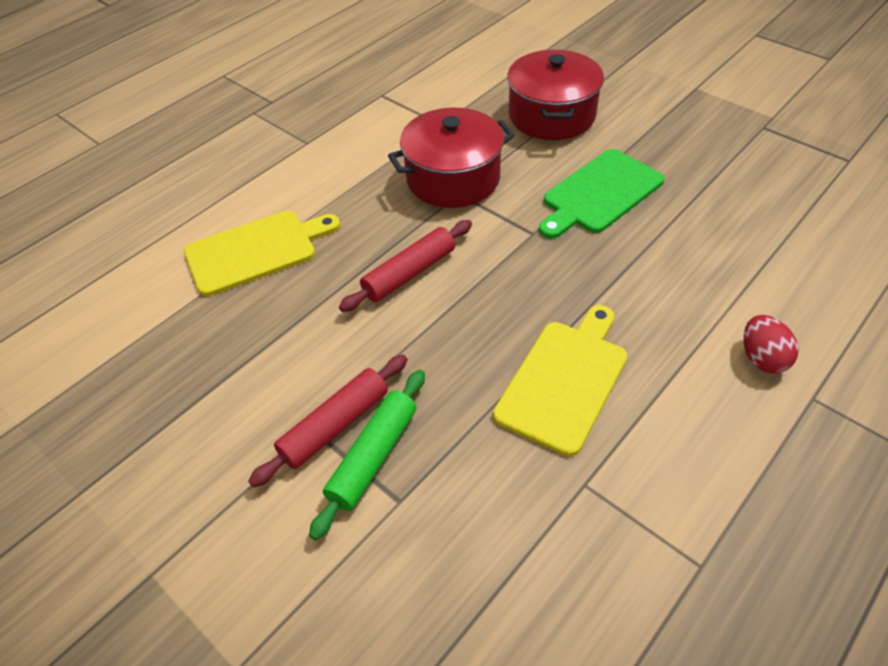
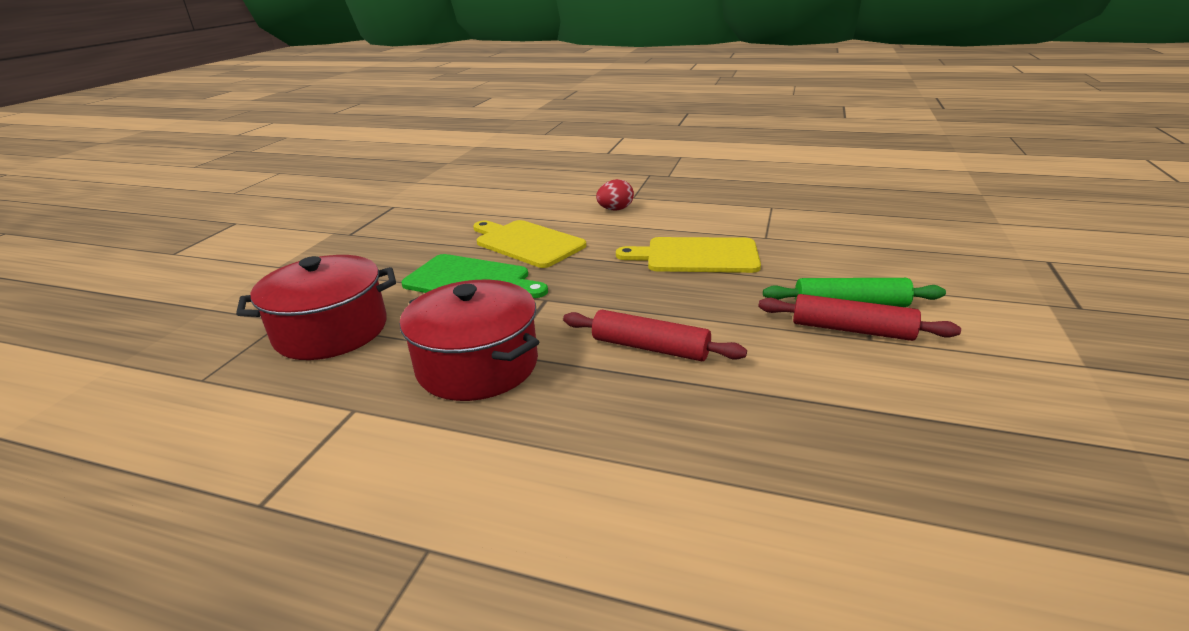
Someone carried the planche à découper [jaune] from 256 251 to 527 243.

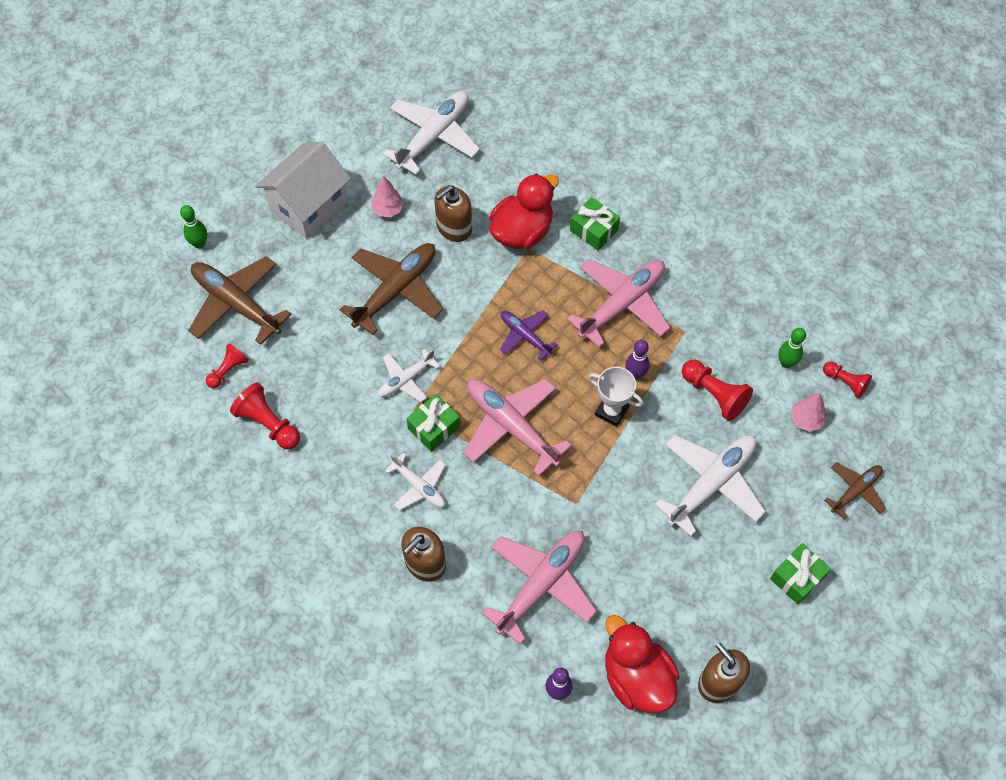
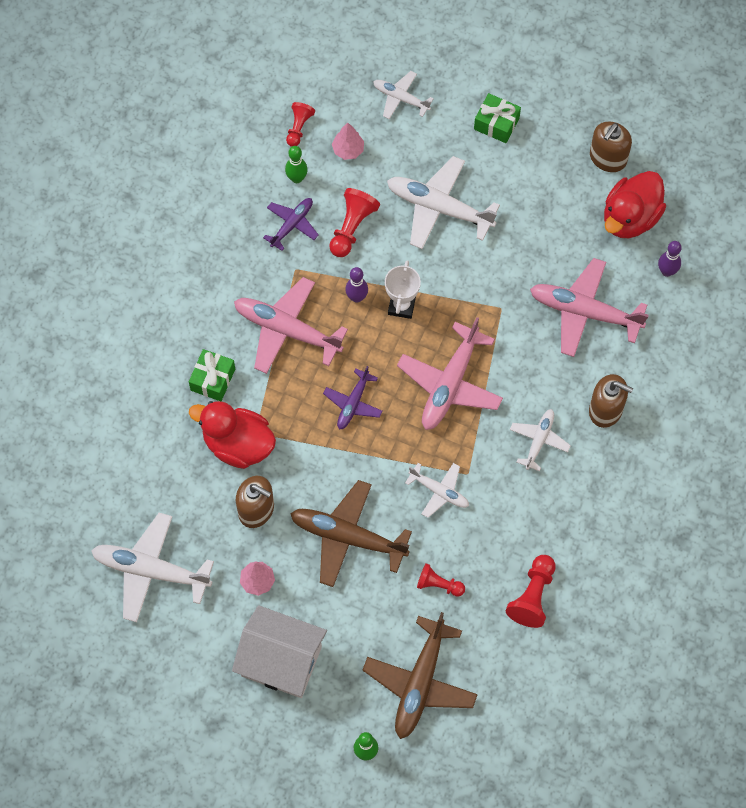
Someone carried the pion [rouge] from 228 370 to 438 584.
Someone took away the cadeau [vert] at 434 427.
Someone repainted the avion [marron] at 855 491, which became the avion [blanc] at 401 98.
Someone put down the avion [violet] at 292 225.

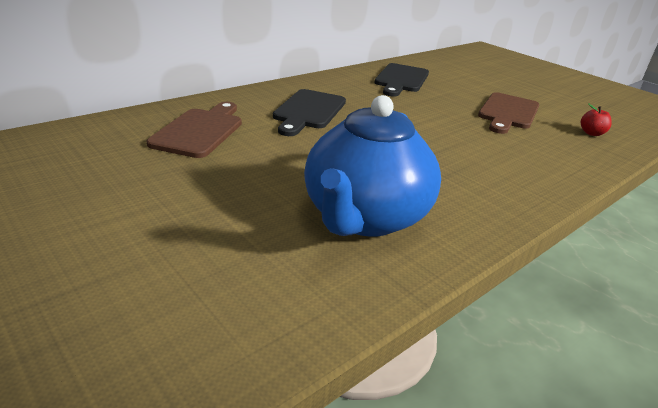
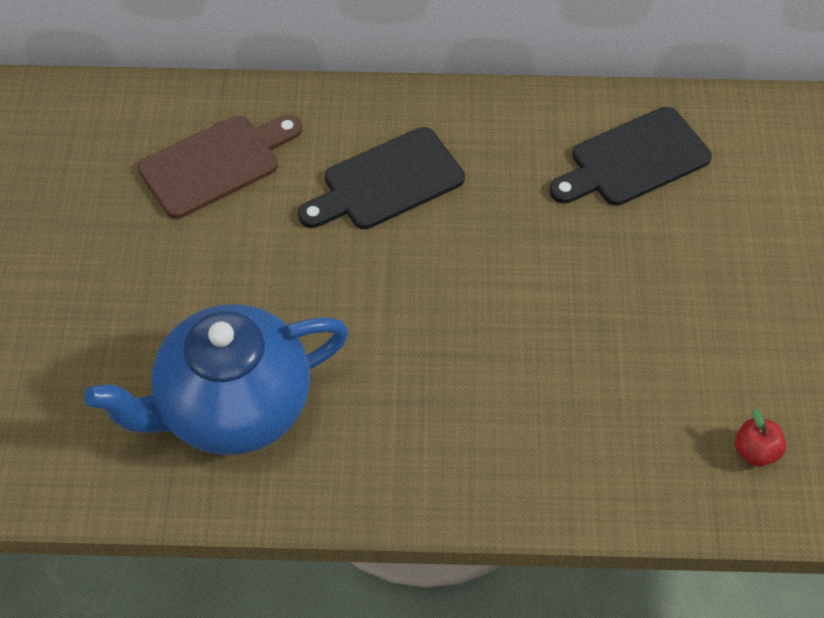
Someone took away the planche à découper [marron] at 508 112.

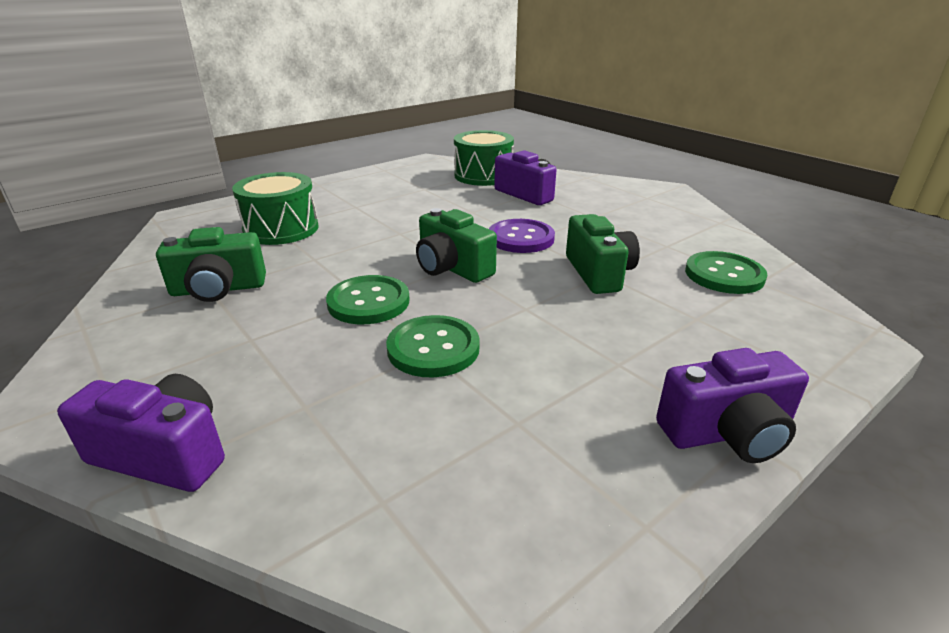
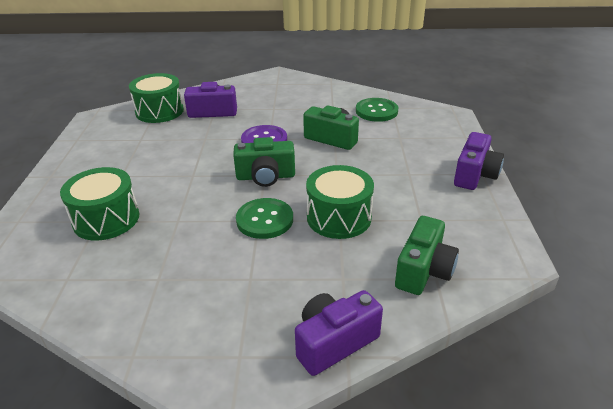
Someone carried the appareil photo [vert] from 218 289 to 423 270.
Someone swapped the bouton [vert] at 433 348 for the tambour [vert] at 339 217.

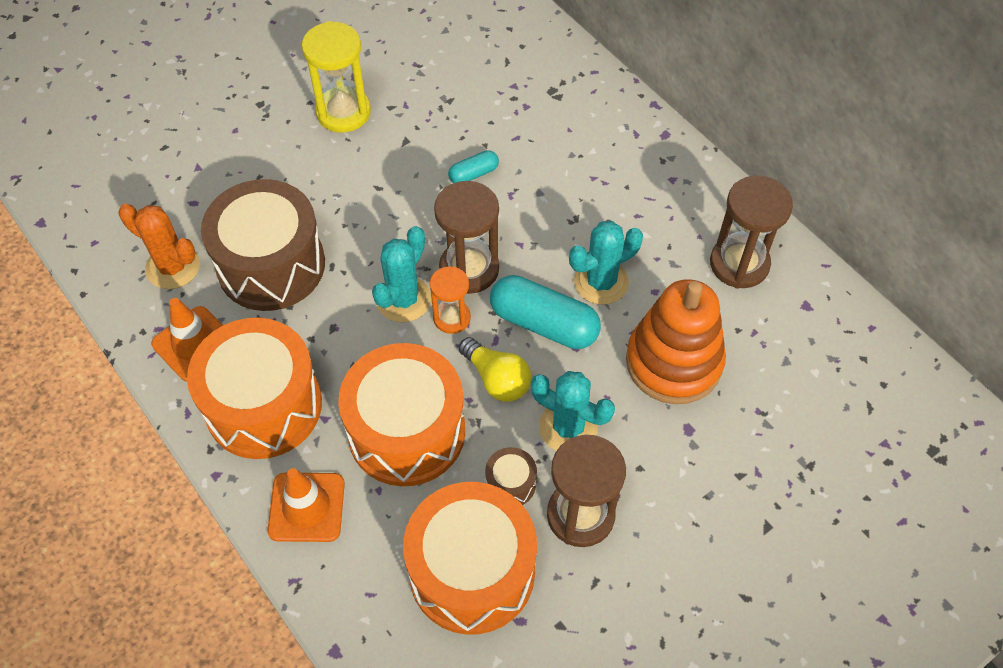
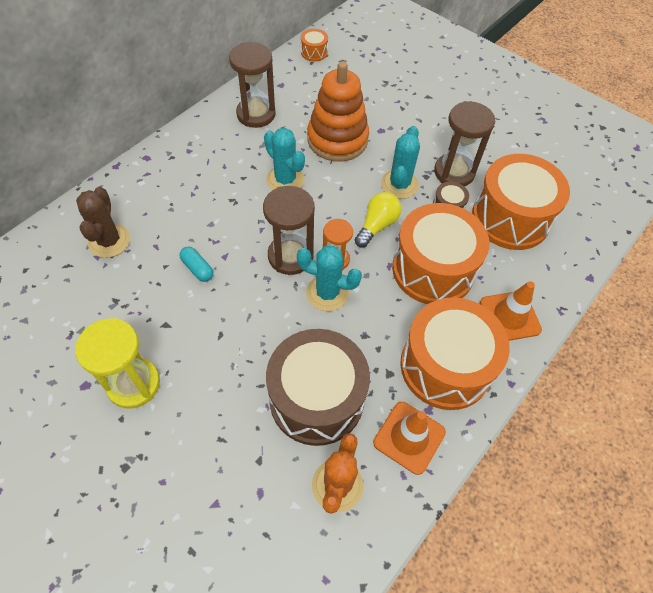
Someone took away the gélule [turquoise] at 543 324.
Someone put down the cactus [marron] at 109 241.
Someone put down the tambour [orange] at 314 52.

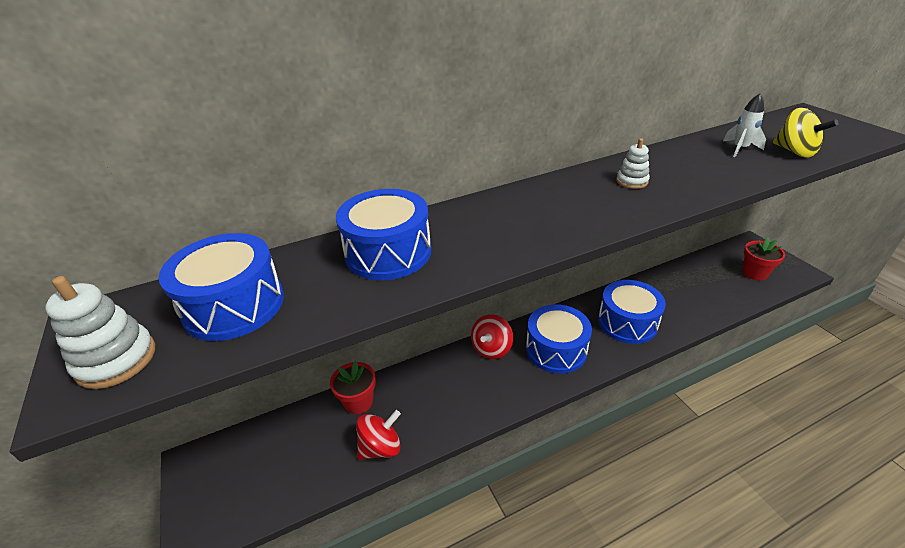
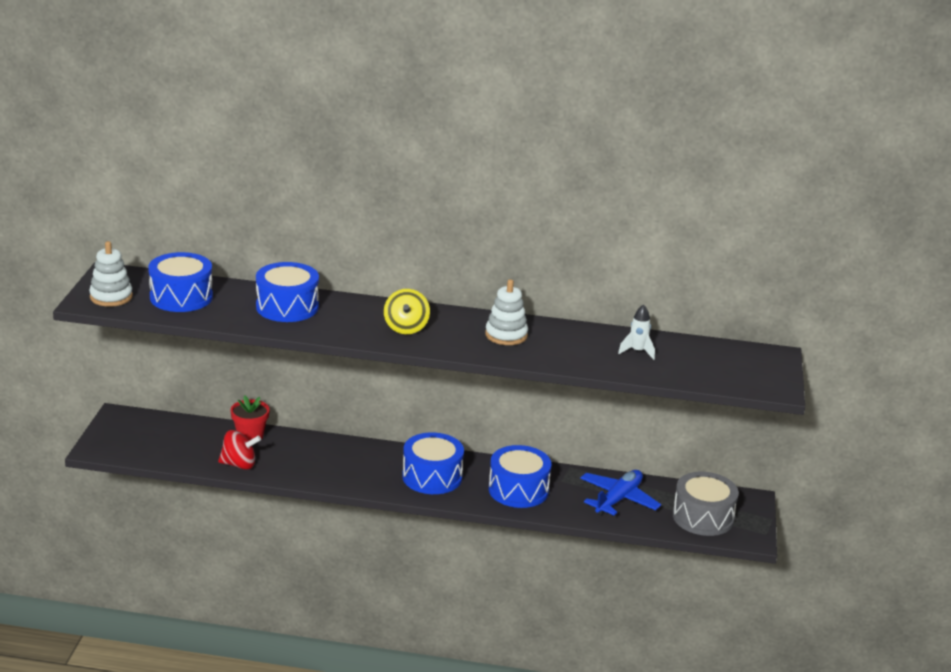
Someone took away the toupie [rouge] at 491 348.
Someone scaled the jouet à empiler [blanc] at 632 181 by 1.58.
Someone swapped the pot de fleurs [rouge] at 754 273 for the tambour [gris] at 703 517.
Someone carried the toupie [jaune] from 794 152 to 406 328.
Someone put down the avion [bleu] at 618 499.

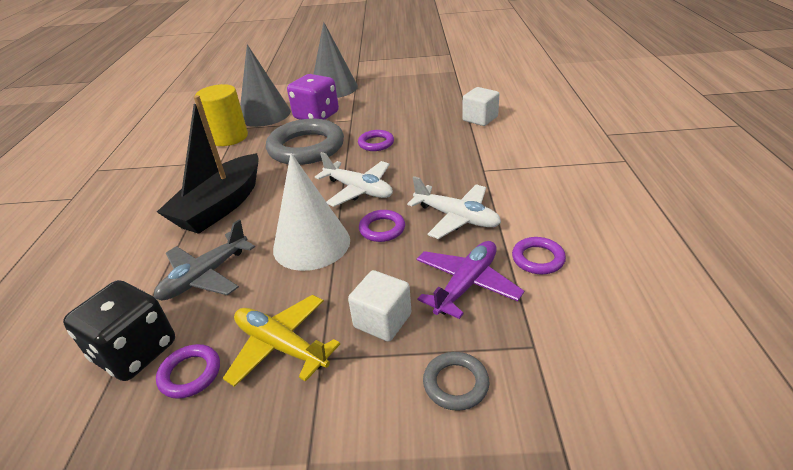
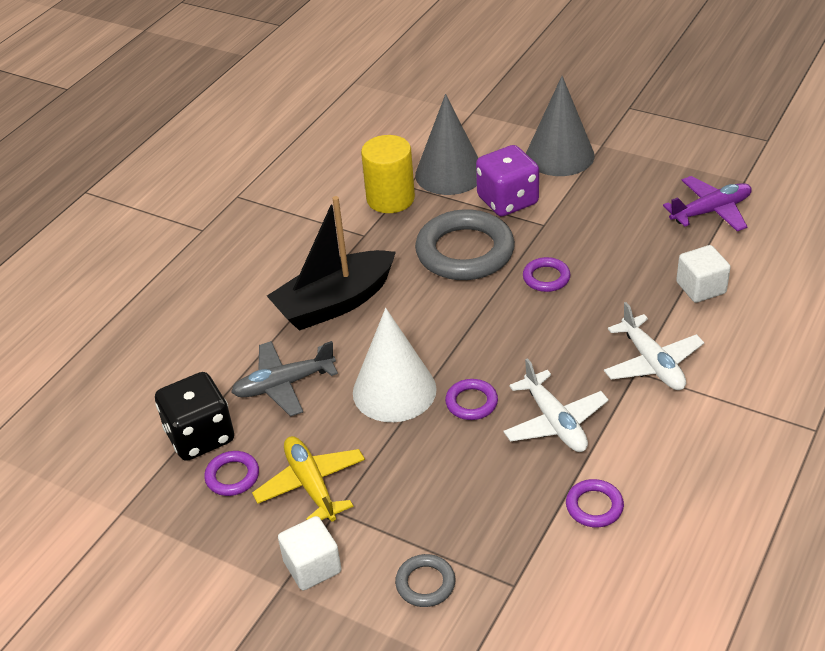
Someone carried the avion [blanc] from 358 190 to 652 363.
Someone carried the cube [blanc] from 382 320 to 312 566.
Someone carried the avion [violet] from 466 284 to 711 211.

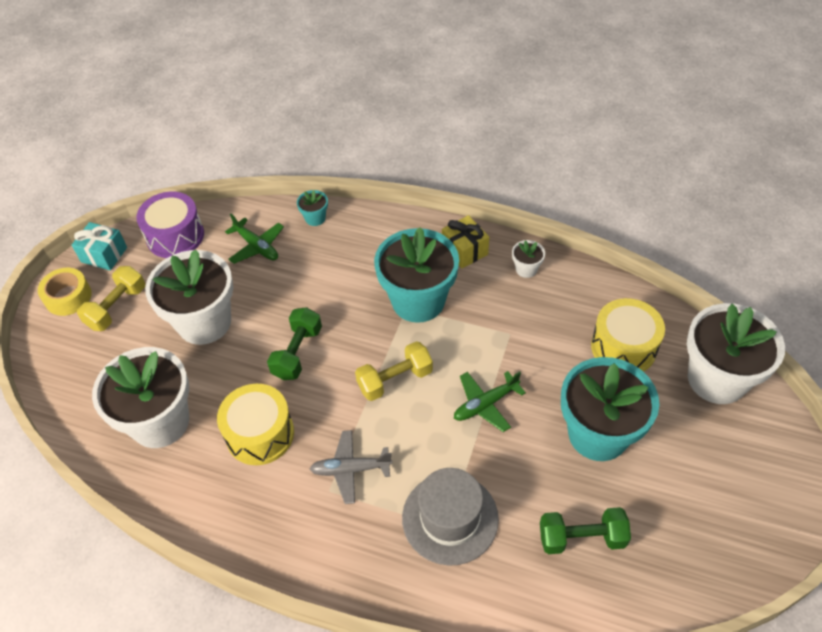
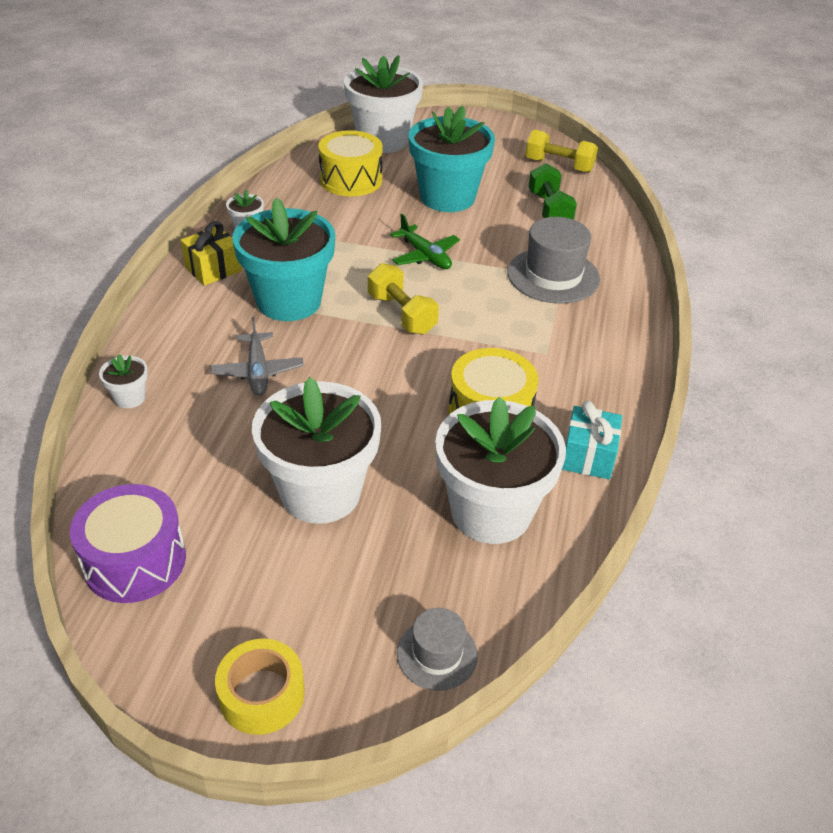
Someone carried the cadeau [turquoise] from 104 255 to 588 456.
Someone carried the haltère [jaune] from 117 307 to 559 165.
Someone took away the avion [vert] at 257 246.
Someone took away the haltère [vert] at 297 352.
Someone repainted the pot de fleurs [turquoise] at 315 218, which became the pot de fleurs [blanc] at 130 398.
Someone carried the avion [gris] from 350 469 to 258 371.
Someone put down the chapeau [gris] at 437 654.

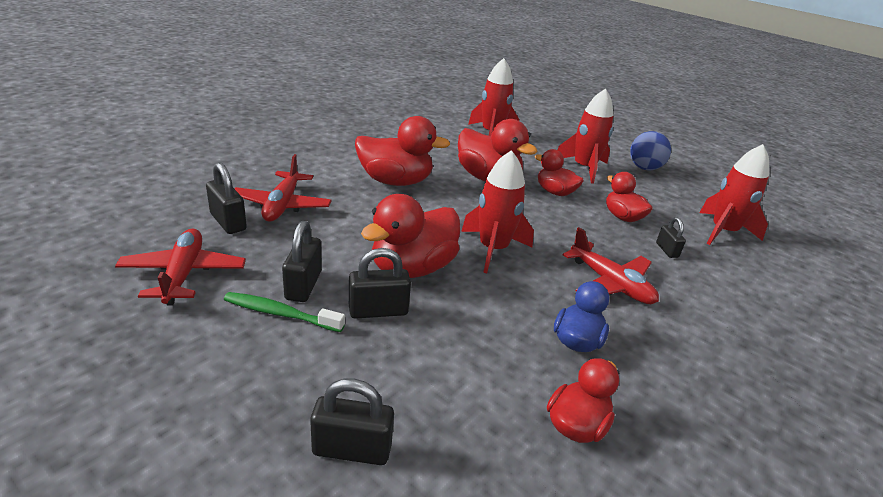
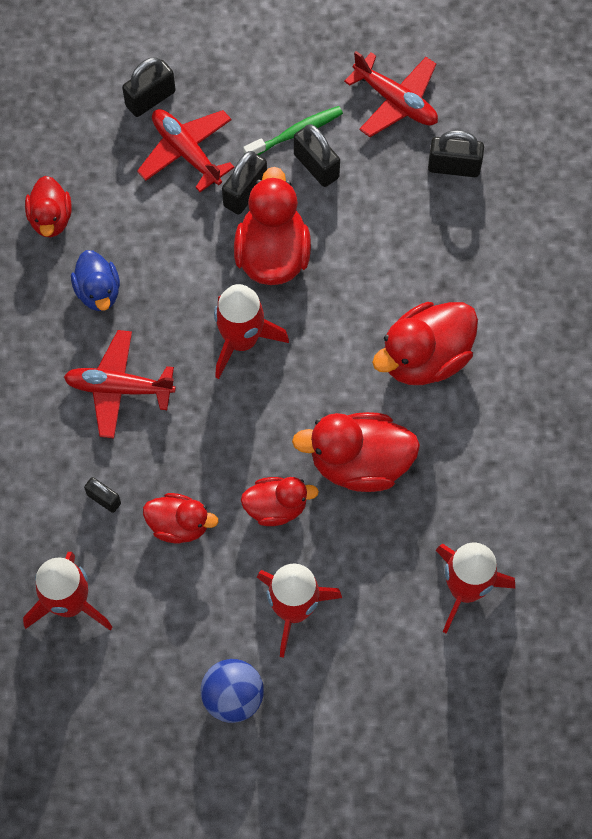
Someone carried the avion [rouge] from 282 205 to 186 152.

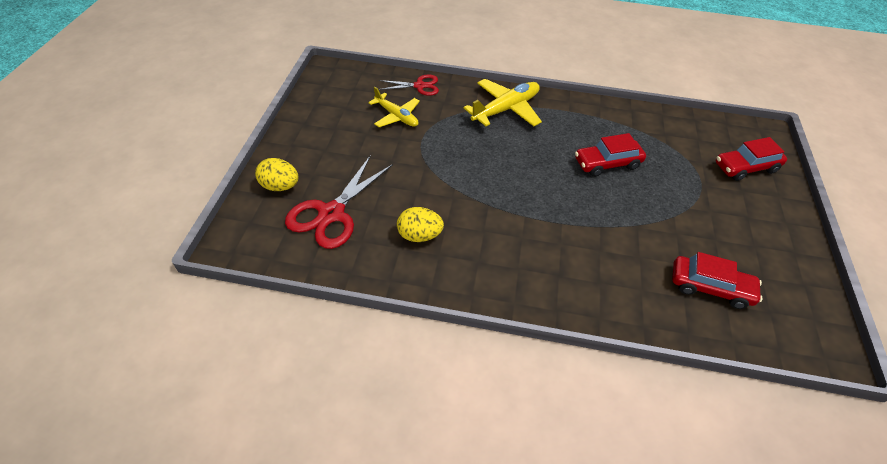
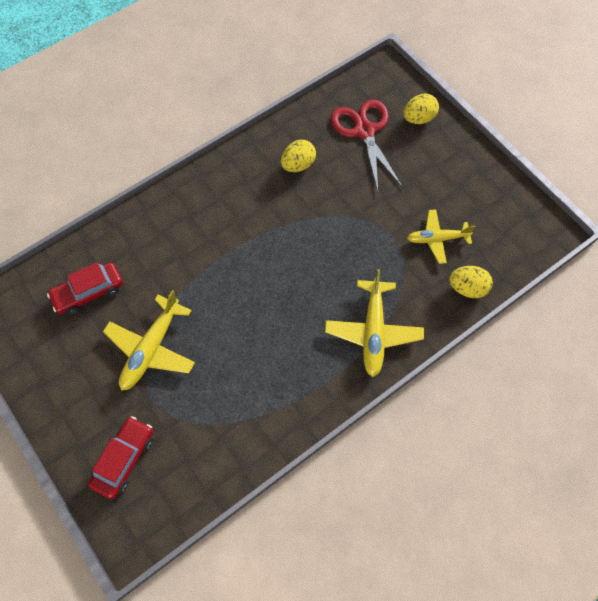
Someone swapped the ciseaux [rouge] at 419 86 for the œuf [jaune] at 467 288.
Someone took away the voiture [rouge] at 607 163.
Someone put down the avion [jaune] at 151 349.

